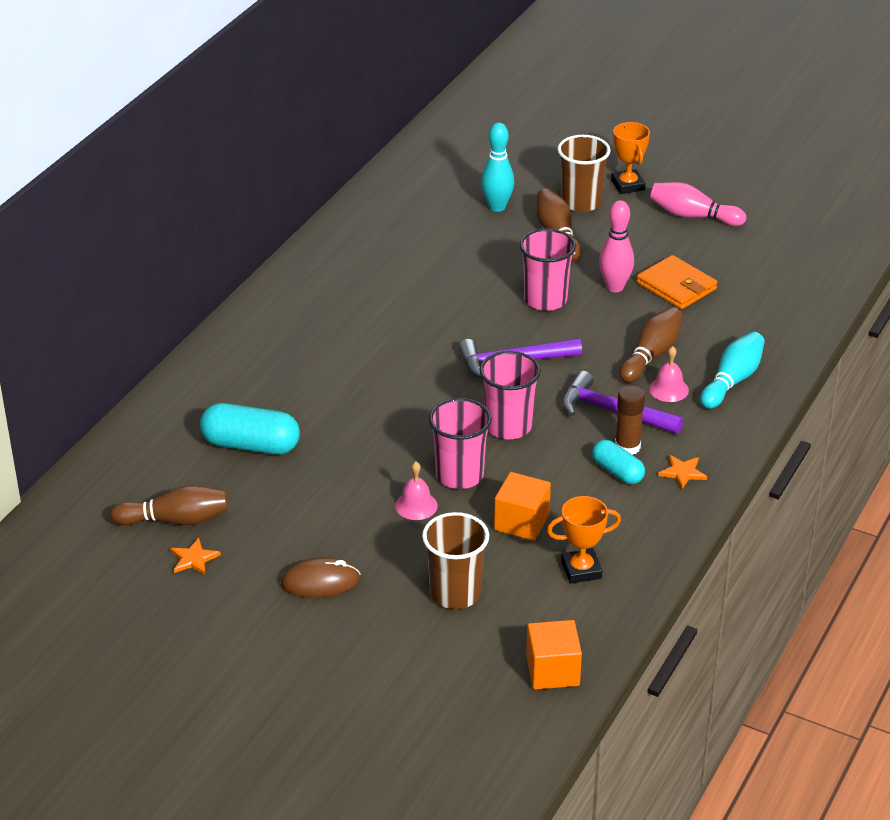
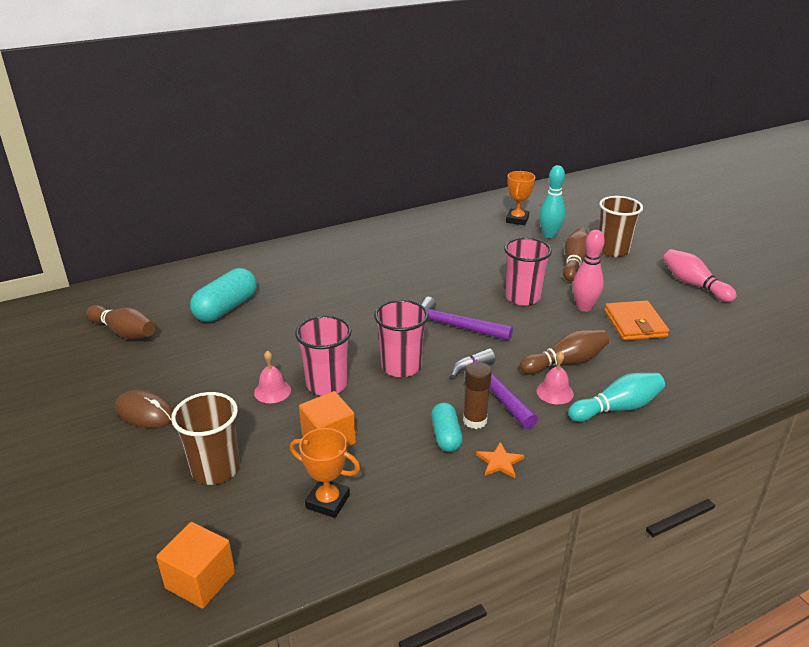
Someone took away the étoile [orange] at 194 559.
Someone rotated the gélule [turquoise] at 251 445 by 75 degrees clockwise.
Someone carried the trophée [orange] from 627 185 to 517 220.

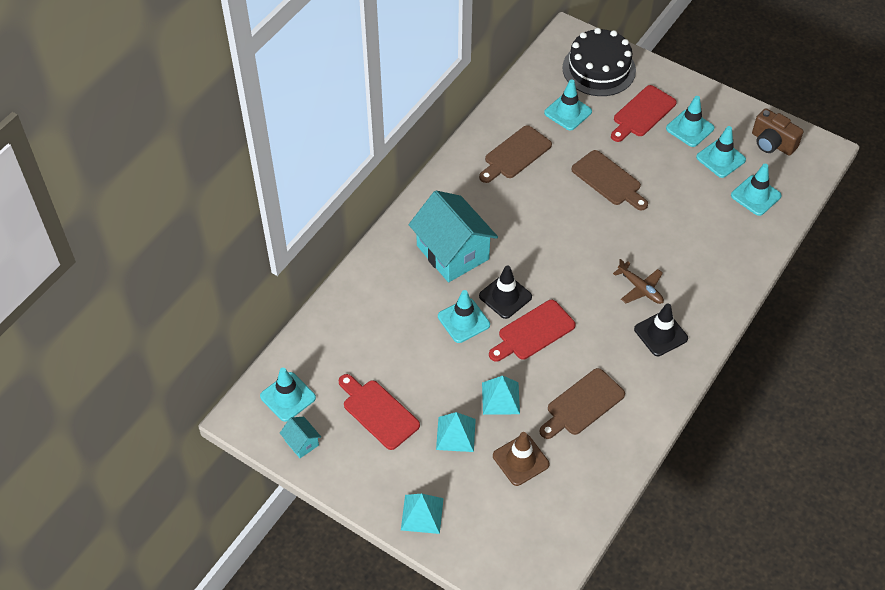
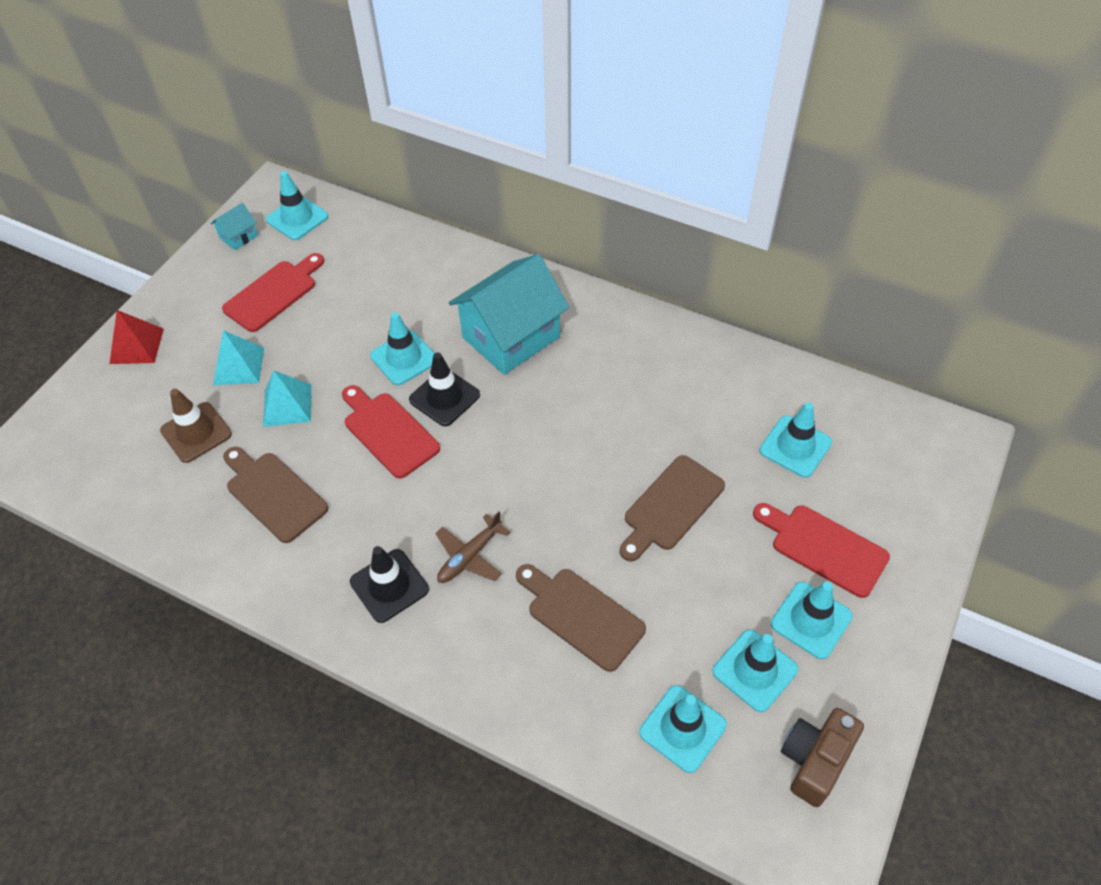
Someone repainted the pyramide [turquoise] at 422 514, which became the pyramide [rouge] at 136 346.
Someone carried the planche à découper [marron] from 515 154 to 581 615.
Someone took away the gâteau [noir] at 599 69.

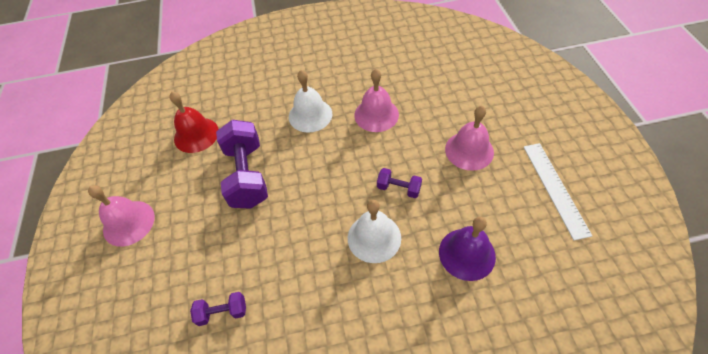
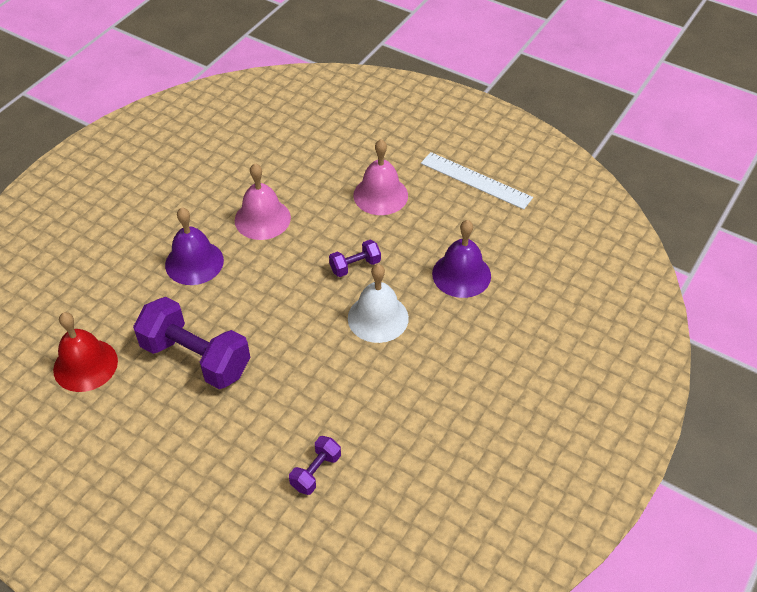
Someone took away the cloche [rose] at 128 223.
Someone repainted the cloche [blanc] at 310 115, which became the cloche [violet] at 194 262.

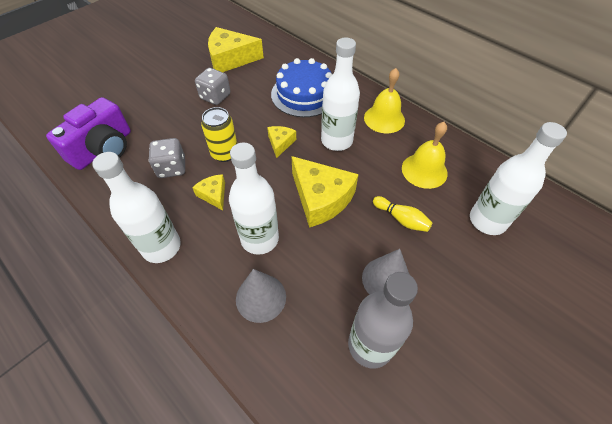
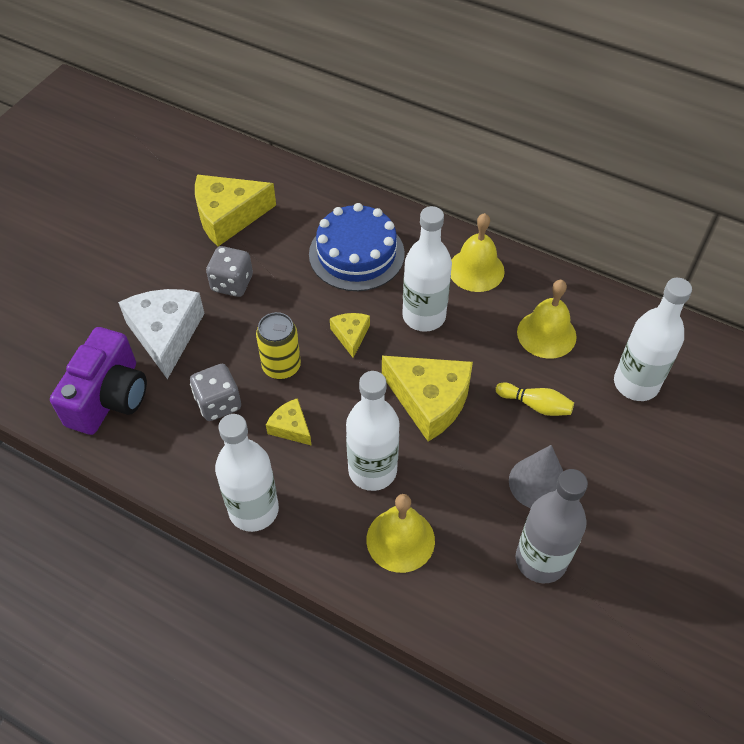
Someone swapped the cône [gris] at 261 297 for the cloche [jaune] at 400 540.
Someone put down the fromage [blanc] at 165 334.

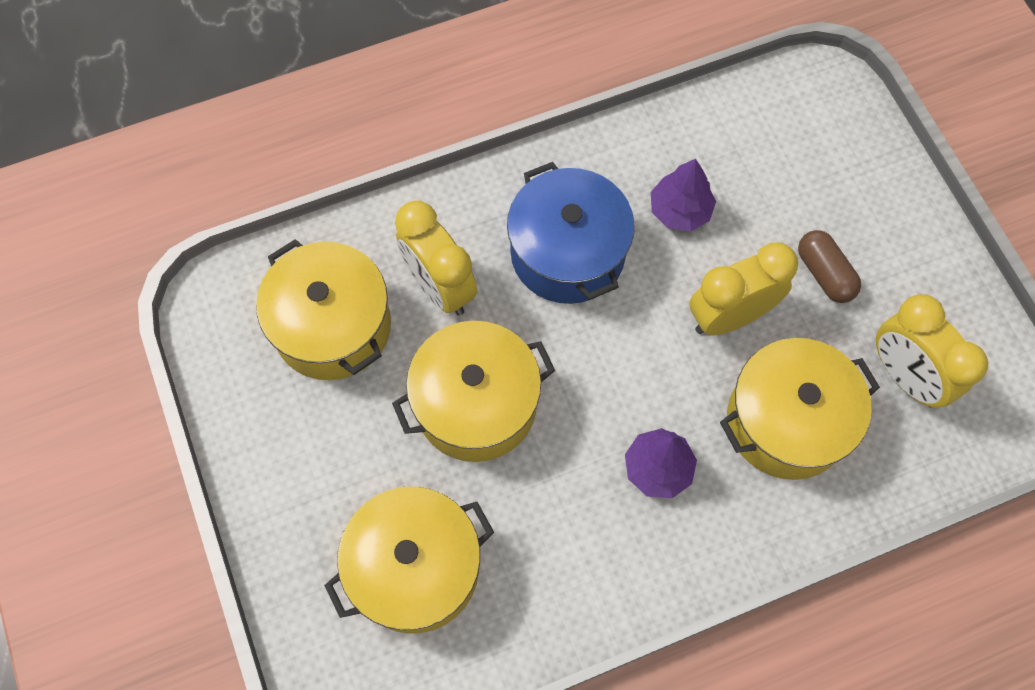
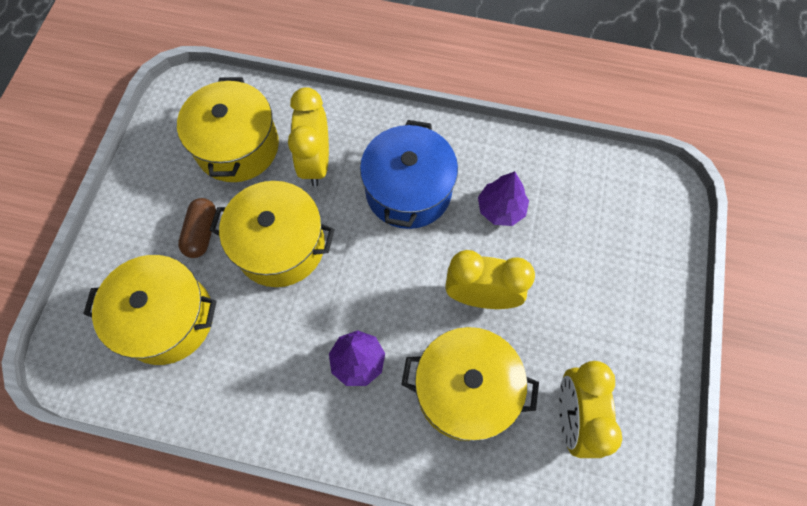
Someone carried the gélule [marron] from 824 273 to 202 233.

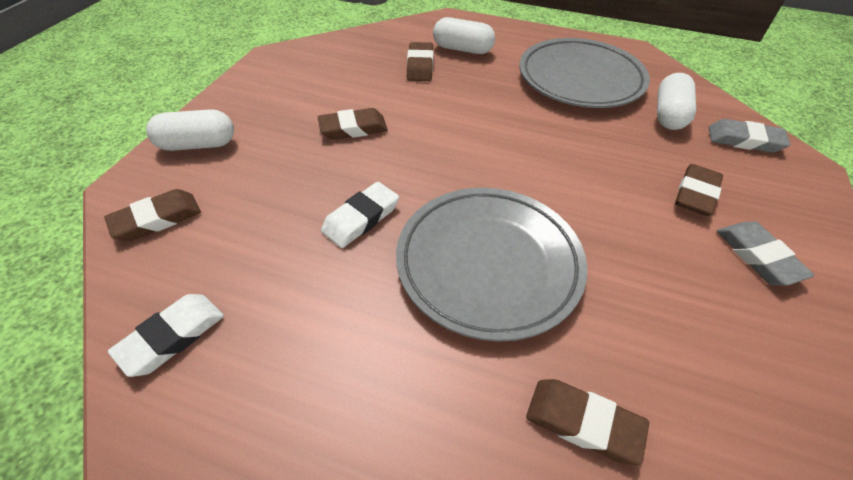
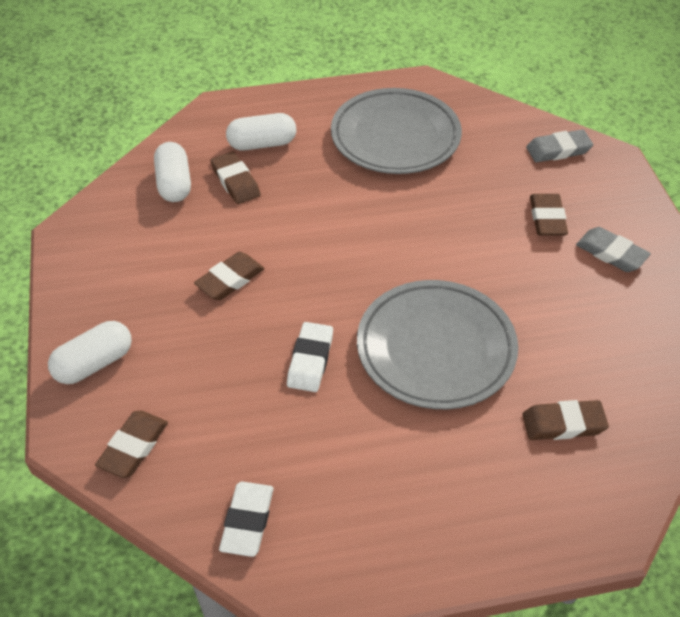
Someone carried the gélule [blanc] from 669 115 to 174 184.

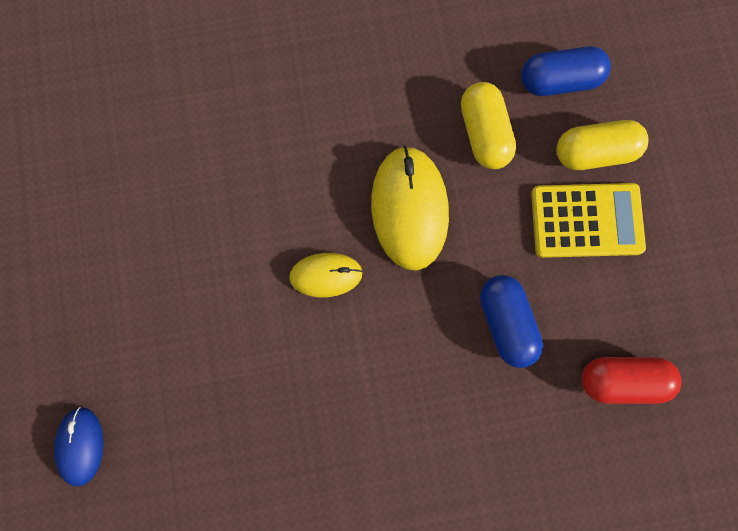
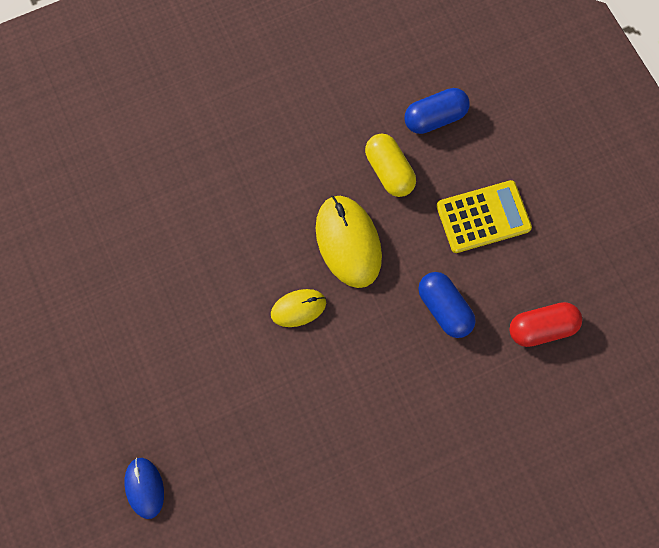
Someone took away the gélule [jaune] at 594 152.

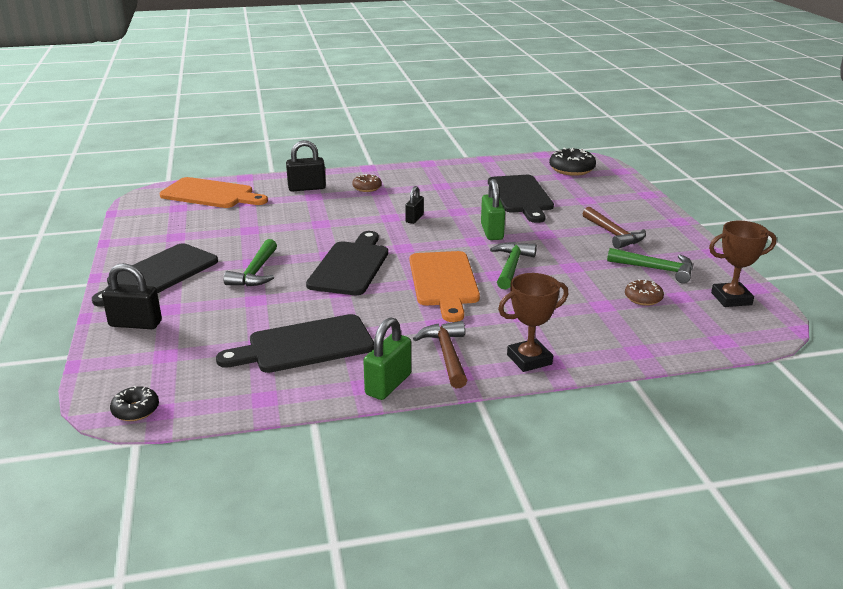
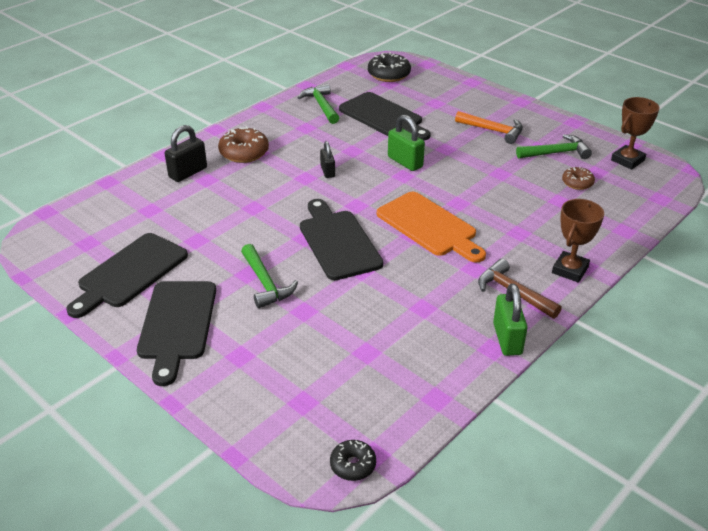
Someone took away the cadenas [noir] at 135 324.
Someone took away the planche à découper [orange] at 211 194.
Someone carried the planche à découper [noir] from 304 345 to 129 273.
Someone scaled the beignet [marron] at 367 188 by 1.65.
Someone carried the marteau [vert] from 511 266 to 321 105.
Someone repainted the marteau [marron] at 614 234, which became the marteau [orange] at 493 131.

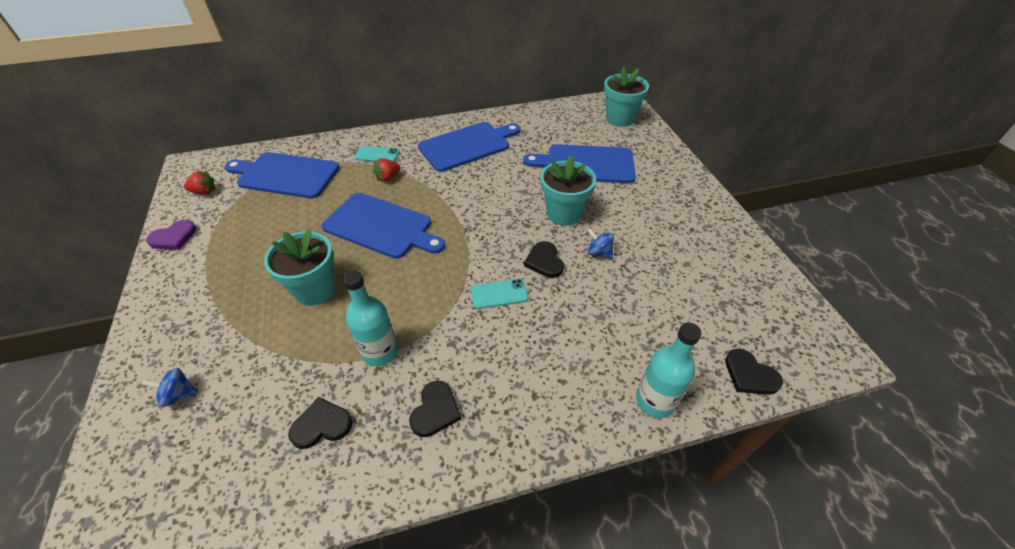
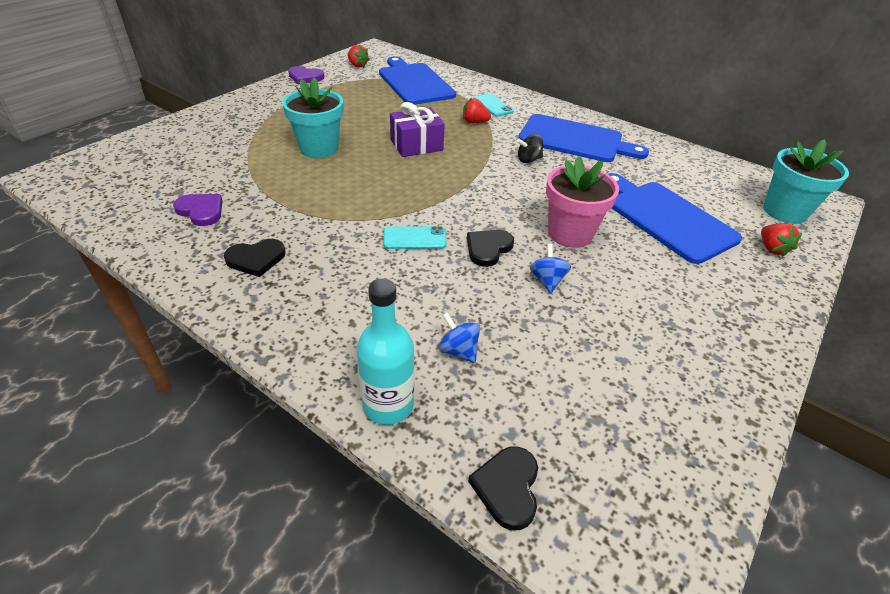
Someone carried the toupie [bleu] from 179 394 to 458 350.
Someone repainted the cœur [noir] at 321 425, which became the cœur [violet] at 201 211.
Someone swapped the planche à découper [bleu] at 381 226 for the cadeau [violet] at 416 145.
Someone took away the bouteille [turquoise] at 380 352.
Someone rotated the téléphone [turquoise] at 499 294 by 45 degrees counterclockwise.
Someone repainted the pot de fleurs [turquoise] at 563 213, which became the pot de fleurs [rose] at 570 234.
Someone put down the toupie [noir] at 528 160.
Someone put down the fraise [rouge] at 772 249.

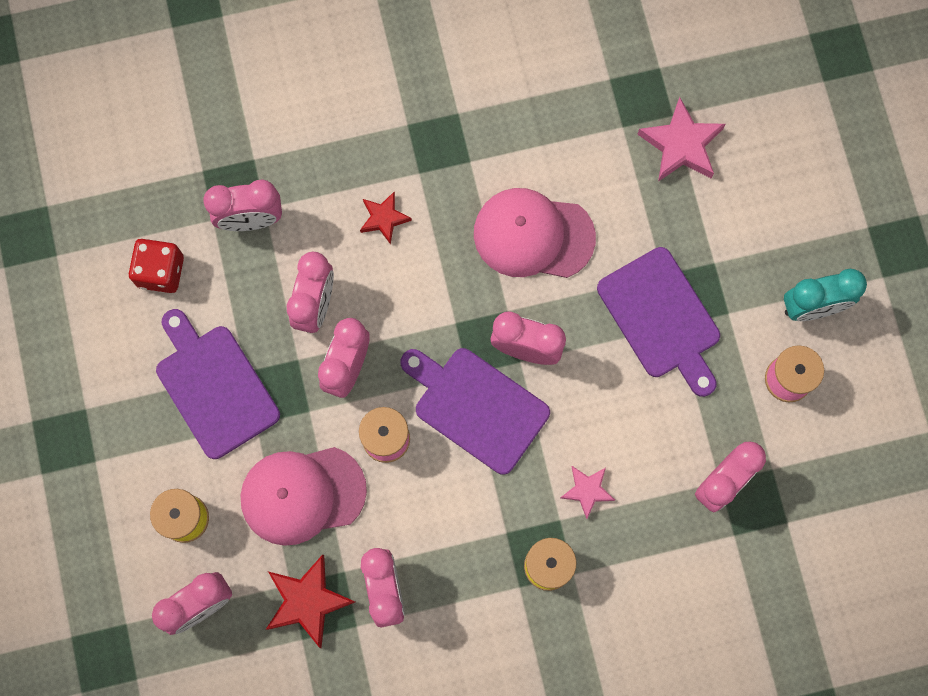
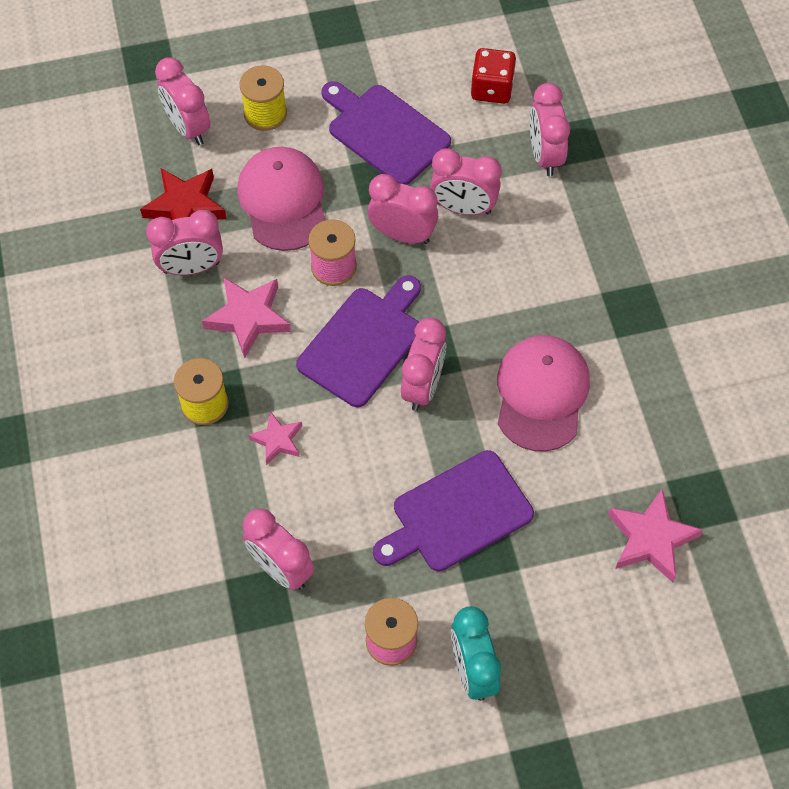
Someone rotated the planche à découper [violet] at 215 386 by 105 degrees counterclockwise.
Someone took away the étoile [rouge] at 384 218.
Someone put down the étoile [rose] at 248 318.

